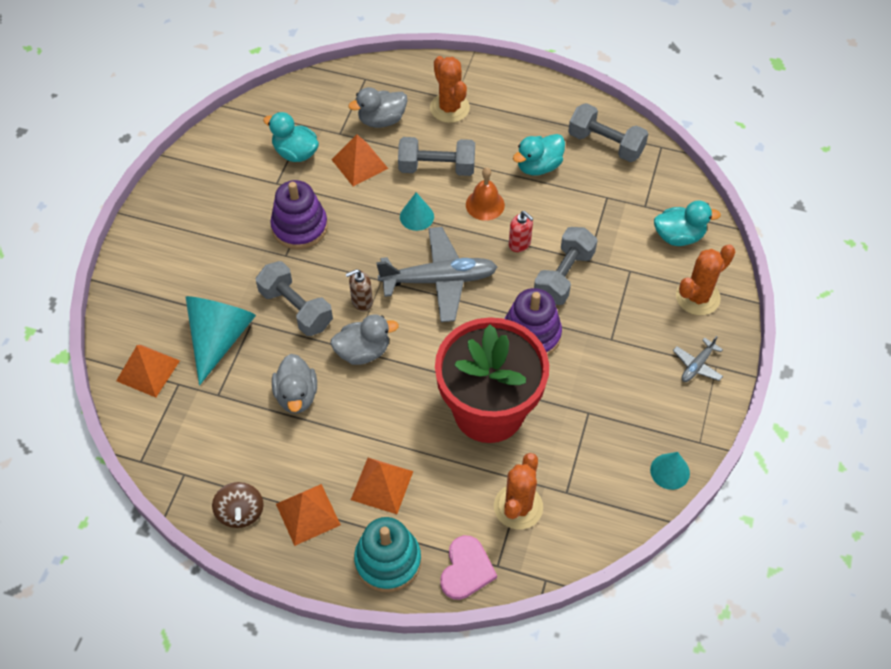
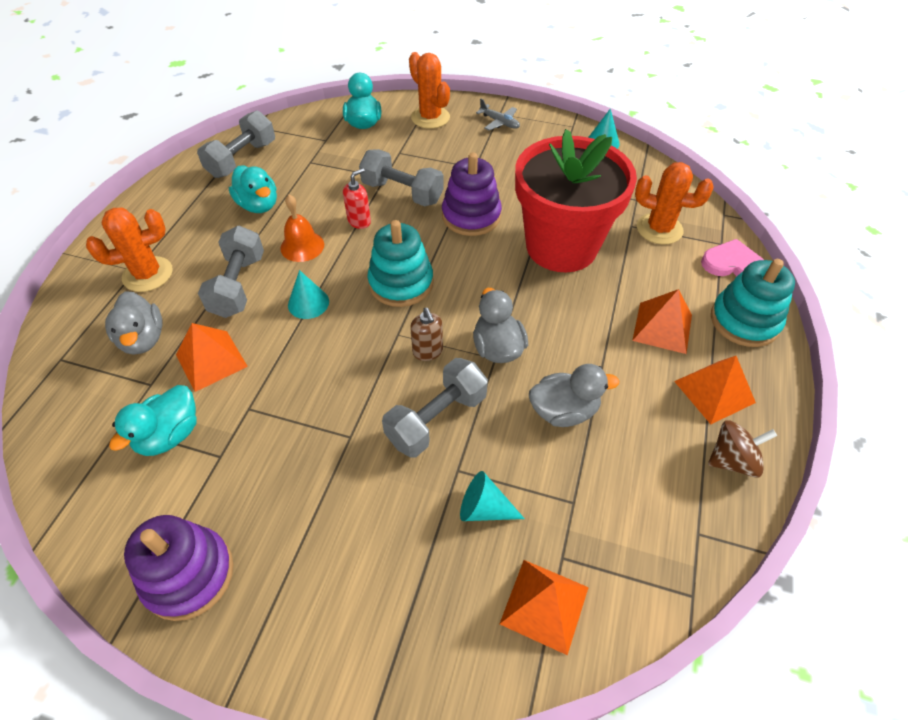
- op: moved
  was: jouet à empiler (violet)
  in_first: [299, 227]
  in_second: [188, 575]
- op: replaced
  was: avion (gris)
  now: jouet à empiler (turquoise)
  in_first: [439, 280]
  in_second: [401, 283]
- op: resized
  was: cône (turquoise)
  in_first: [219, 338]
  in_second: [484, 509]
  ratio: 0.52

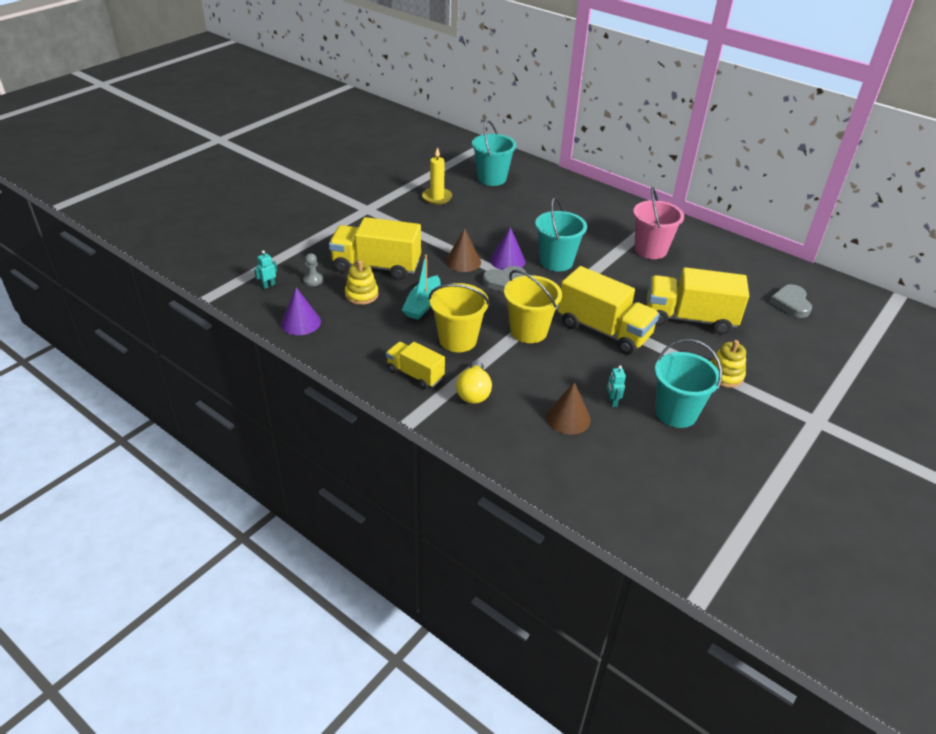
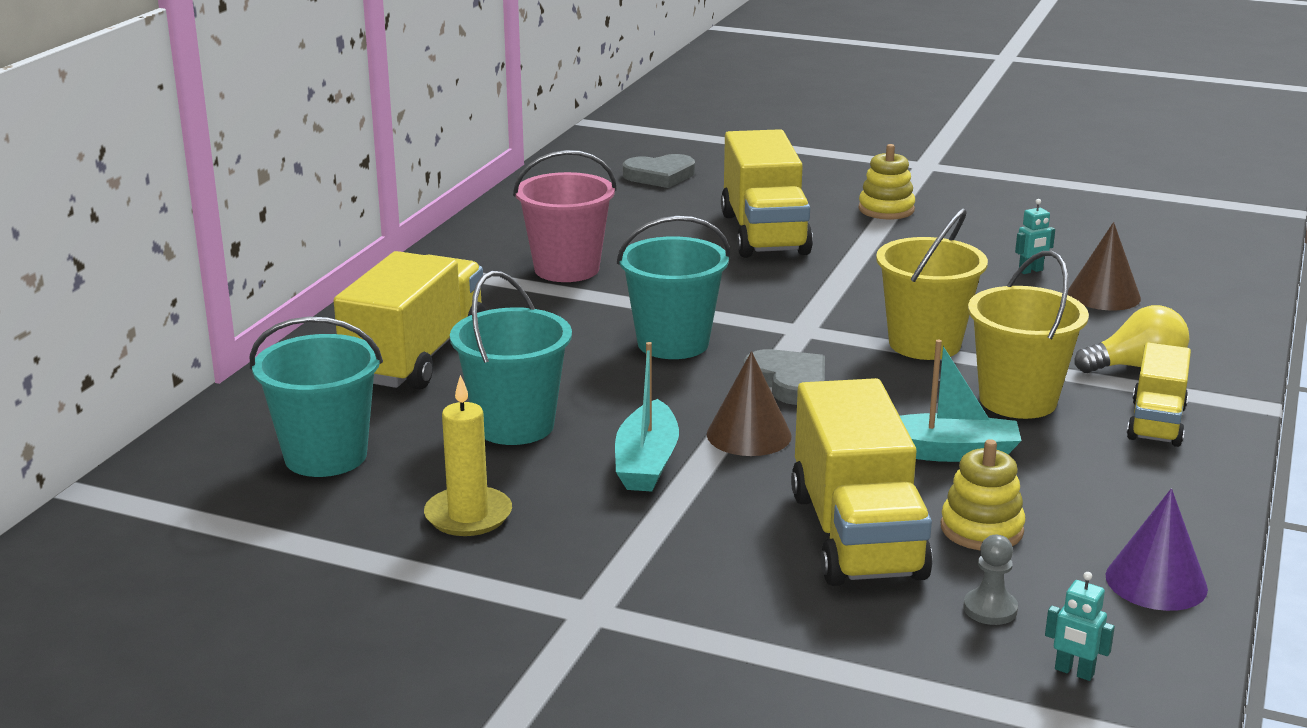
- op: removed
  was: cône (violet)
  in_first: [507, 260]
- op: moved
  was: camion (jaune)
  in_first: [603, 330]
  in_second: [417, 357]
- op: moved
  was: seau (turquoise)
  in_first: [676, 413]
  in_second: [515, 425]
- op: added
  now: bateau (turquoise)
  in_second: [646, 462]

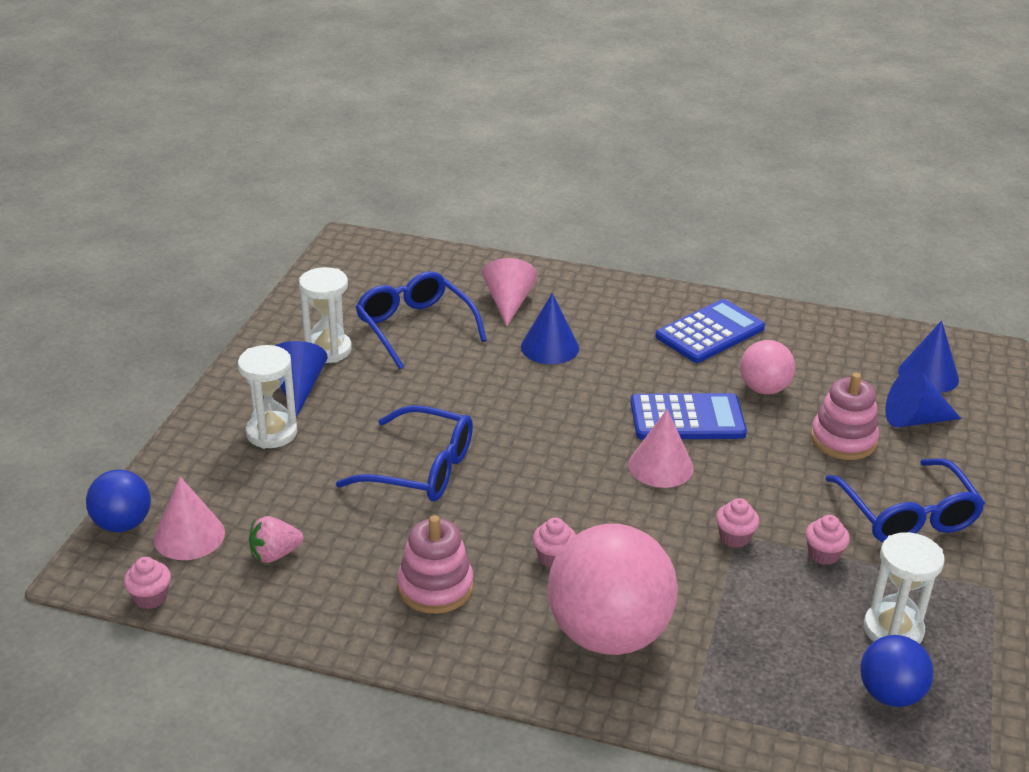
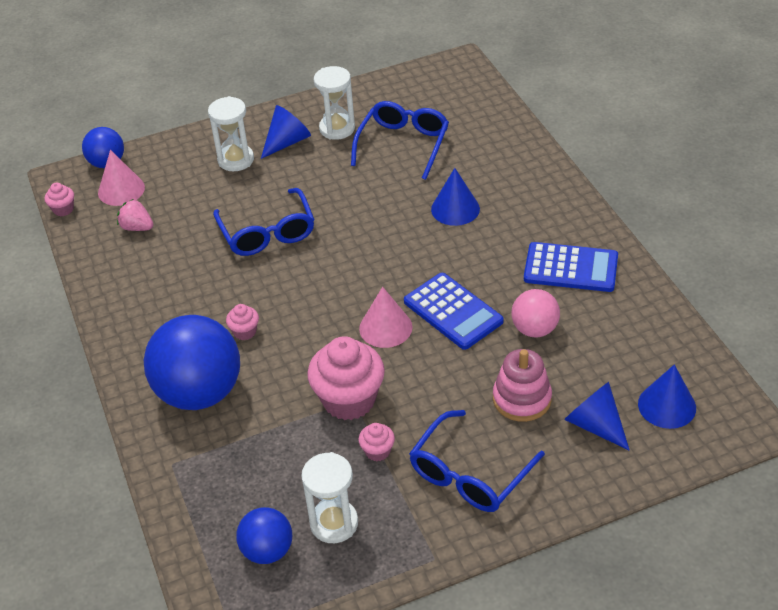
- op: removed
  was: cône (rose)
  in_first: [508, 302]
- op: resized
  was: muffin (rose)
  in_first: [734, 537]
  in_second: [349, 400]
  ratio: 2.18
- op: removed
  was: jouet à empiler (rose)
  in_first: [435, 587]
- op: recoloured
  was: balle (rose)
  now: balle (bleu)
  in_first: [608, 634]
  in_second: [199, 393]

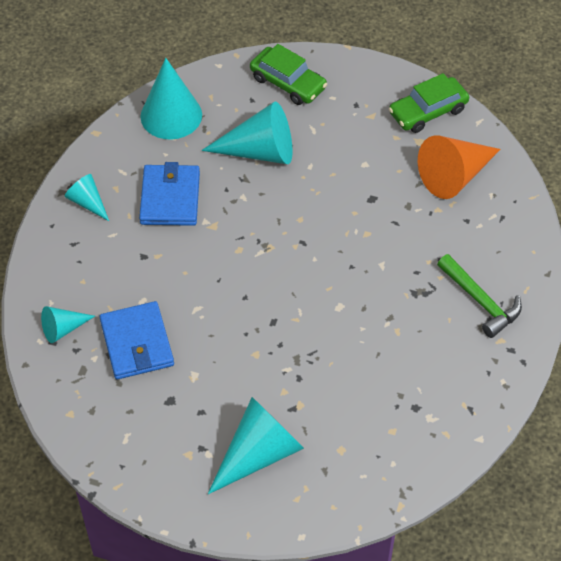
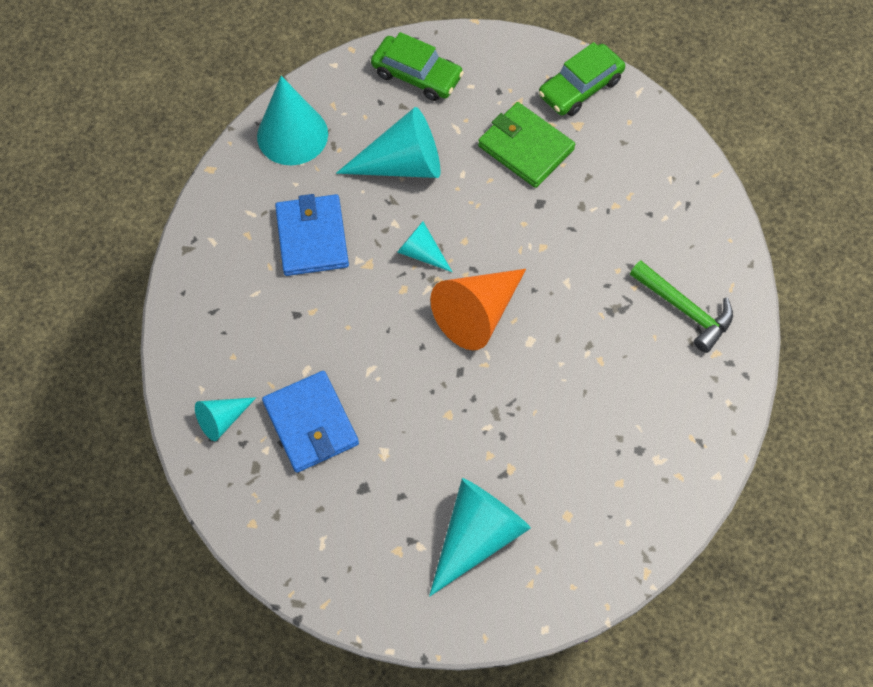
- op: moved
  was: cône (orange)
  in_first: [454, 176]
  in_second: [477, 314]
- op: moved
  was: cône (turquoise)
  in_first: [87, 202]
  in_second: [421, 252]
- op: added
  now: portefeuille (vert)
  in_second: [526, 147]

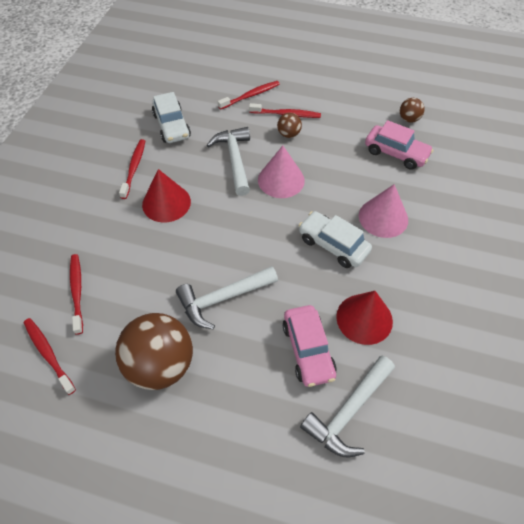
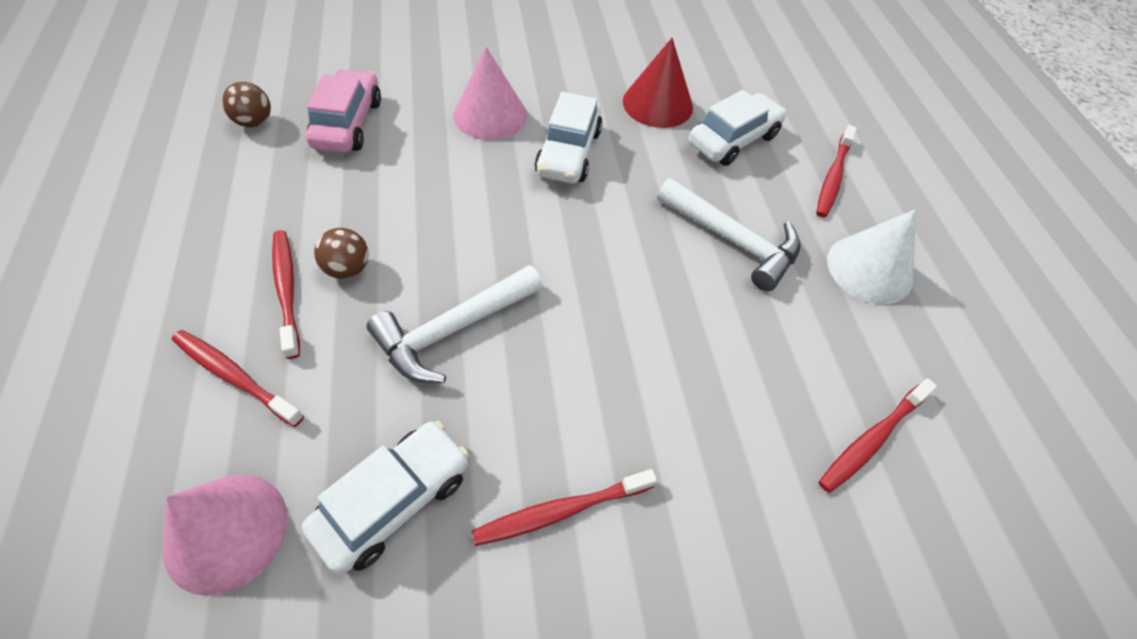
- op: moved
  was: cône (rose)
  in_first: [281, 180]
  in_second: [226, 532]
- op: removed
  was: cône (rouge)
  in_first: [166, 203]
- op: recoloured
  was: voiture (rose)
  now: voiture (blanc)
  in_first: [308, 350]
  in_second: [733, 139]
- op: replaced
  was: balle (marron)
  now: cône (blanc)
  in_first: [160, 365]
  in_second: [869, 269]
- op: moved
  was: brosse à dents (rouge)
  in_first: [48, 354]
  in_second: [833, 177]
- op: removed
  was: marteau (blanc)
  in_first: [348, 412]

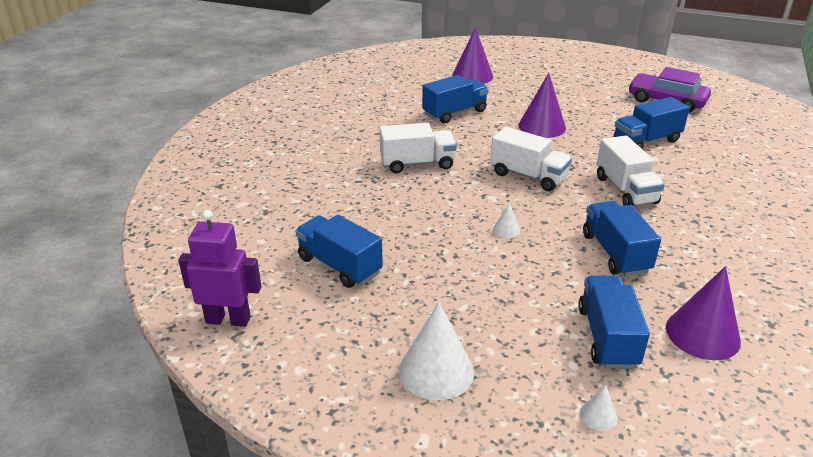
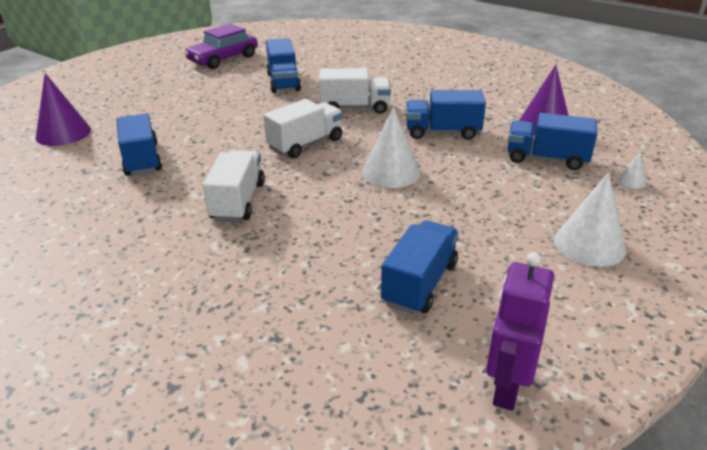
- op: removed
  was: cône (violet)
  in_first: [542, 126]
- op: resized
  was: cône (blanc)
  in_first: [506, 230]
  in_second: [391, 172]
  ratio: 2.17
- op: turned
  was: camion (bleu)
  in_first: [339, 266]
  in_second: [420, 284]
  clockwise: 150

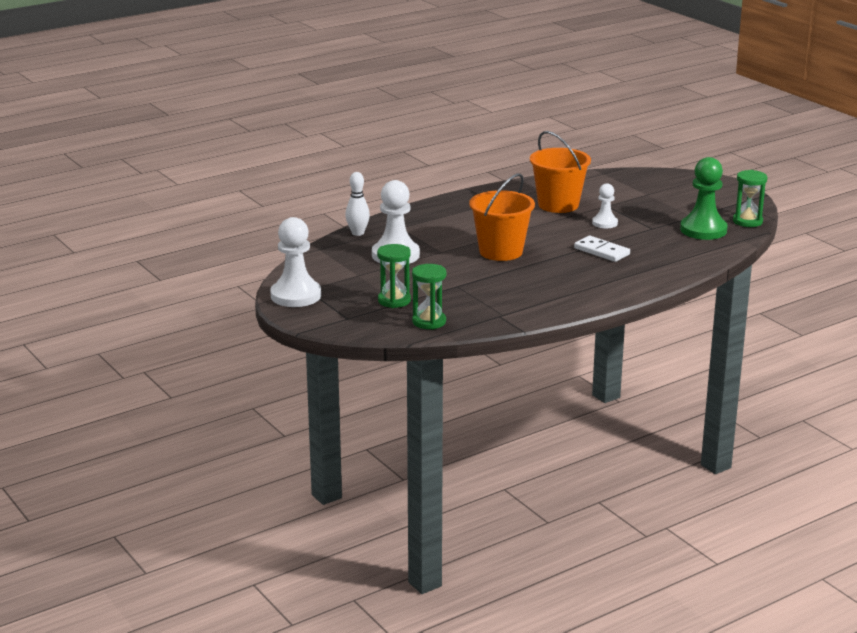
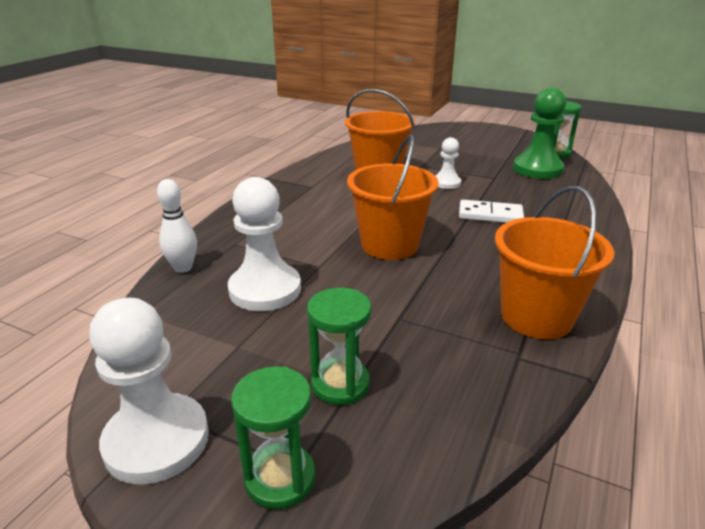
- op: moved
  was: sablier (vert)
  in_first: [429, 322]
  in_second: [280, 478]
- op: added
  now: seau (orange)
  in_second: [536, 317]

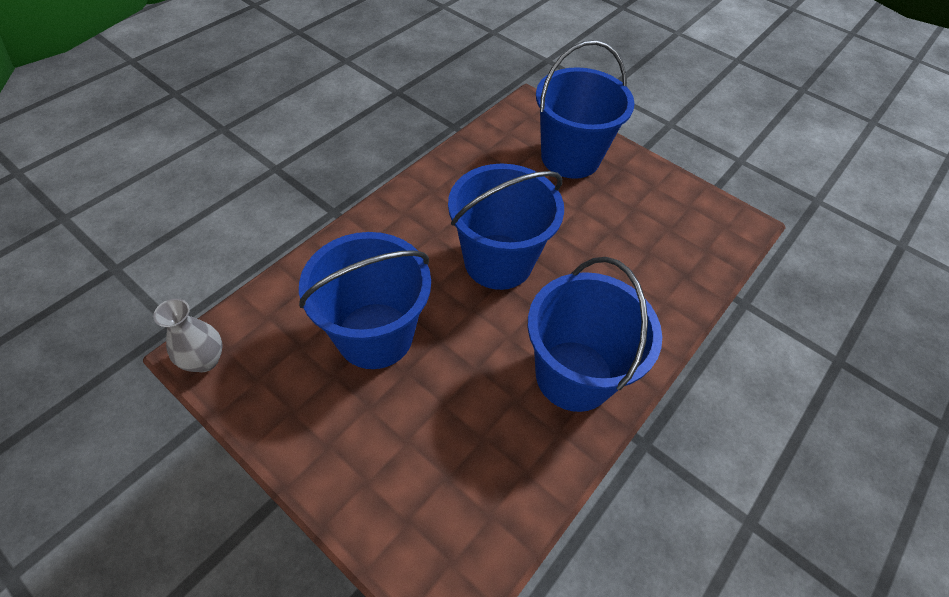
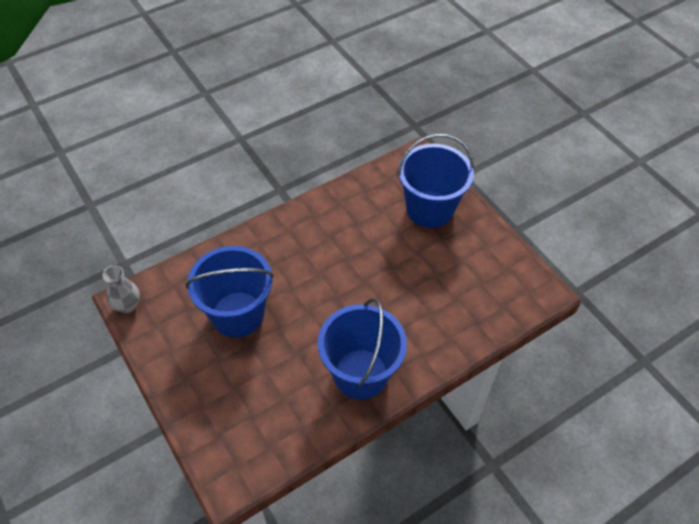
- op: removed
  was: seau (bleu)
  in_first: [498, 261]

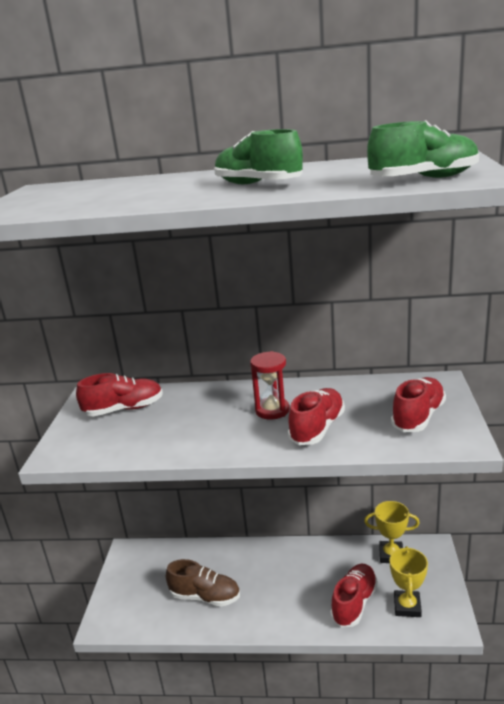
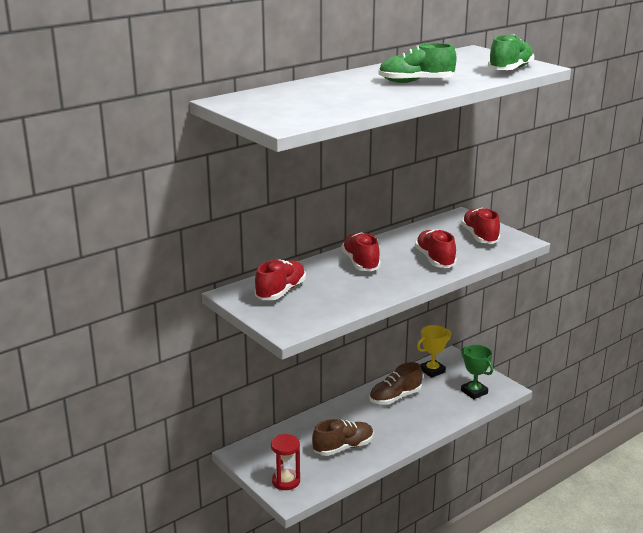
- op: moved
  was: sablier (rouge)
  in_first: [272, 410]
  in_second: [286, 481]
- op: recoloured
  was: trophée (jaune)
  now: trophée (vert)
  in_first: [407, 606]
  in_second: [474, 392]
- op: moved
  was: chaussure (rouge)
  in_first: [354, 603]
  in_second: [360, 263]
- op: added
  now: chaussure (marron)
  in_second: [395, 397]

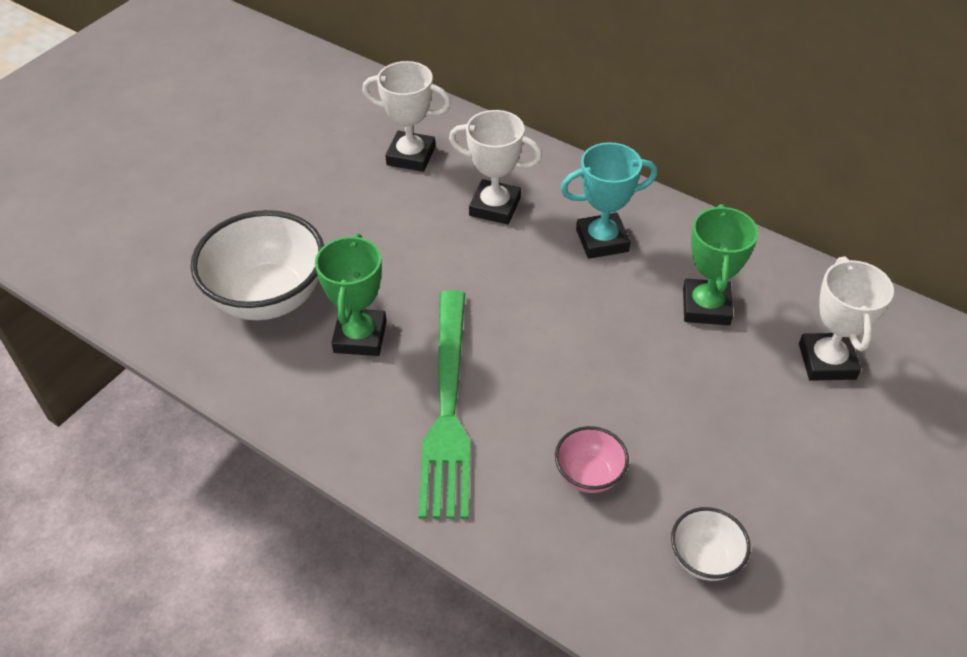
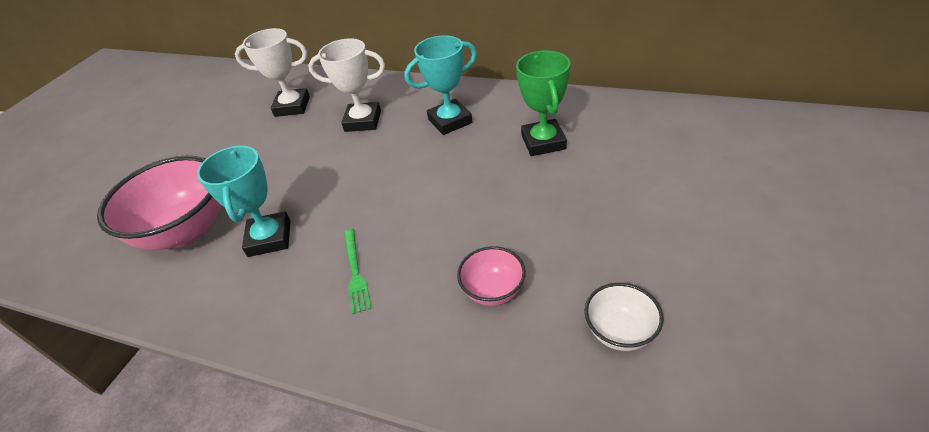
- op: recoloured
  was: bol (blanc)
  now: bol (rose)
  in_first: [268, 298]
  in_second: [186, 231]
- op: recoloured
  was: trophée (vert)
  now: trophée (turquoise)
  in_first: [360, 337]
  in_second: [269, 238]
- op: removed
  was: trophée (blanc)
  in_first: [826, 361]
- op: resized
  was: fourchette (vert)
  in_first: [447, 407]
  in_second: [355, 272]
  ratio: 0.44

